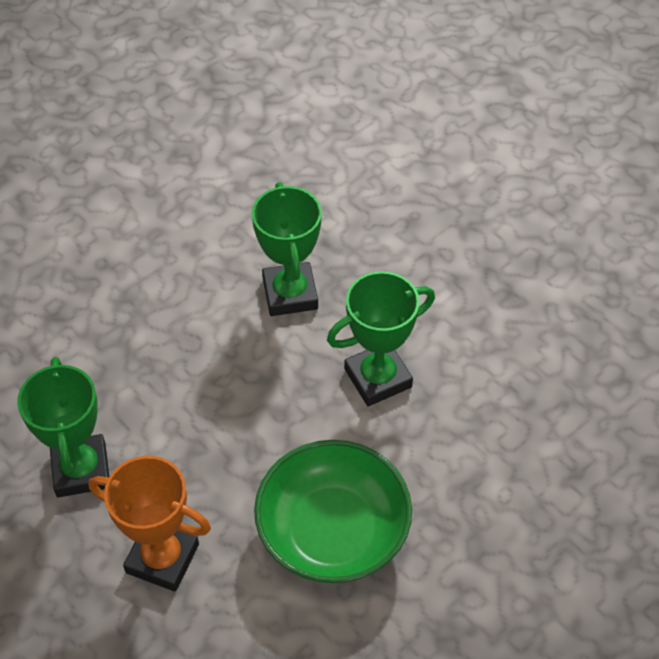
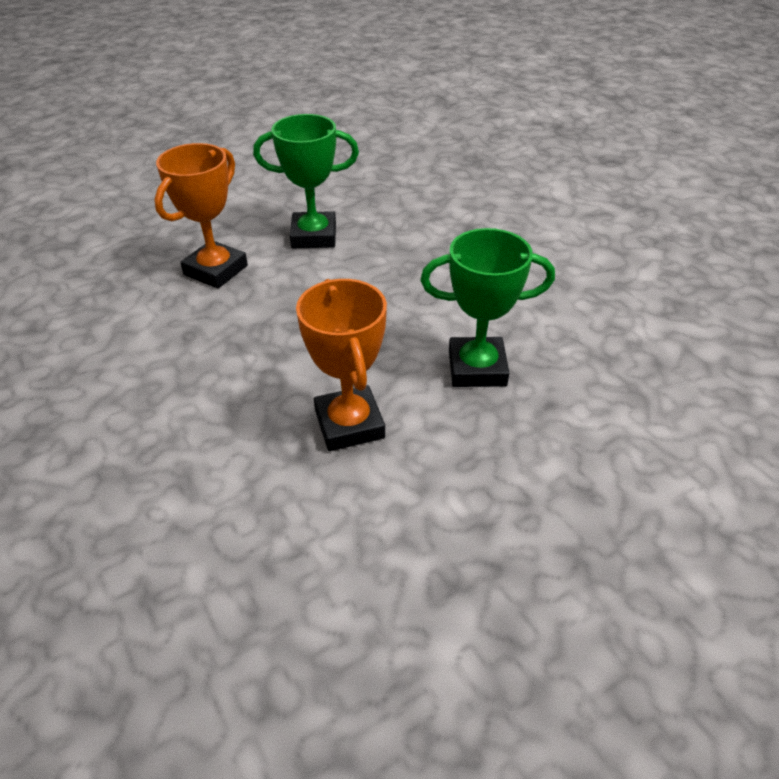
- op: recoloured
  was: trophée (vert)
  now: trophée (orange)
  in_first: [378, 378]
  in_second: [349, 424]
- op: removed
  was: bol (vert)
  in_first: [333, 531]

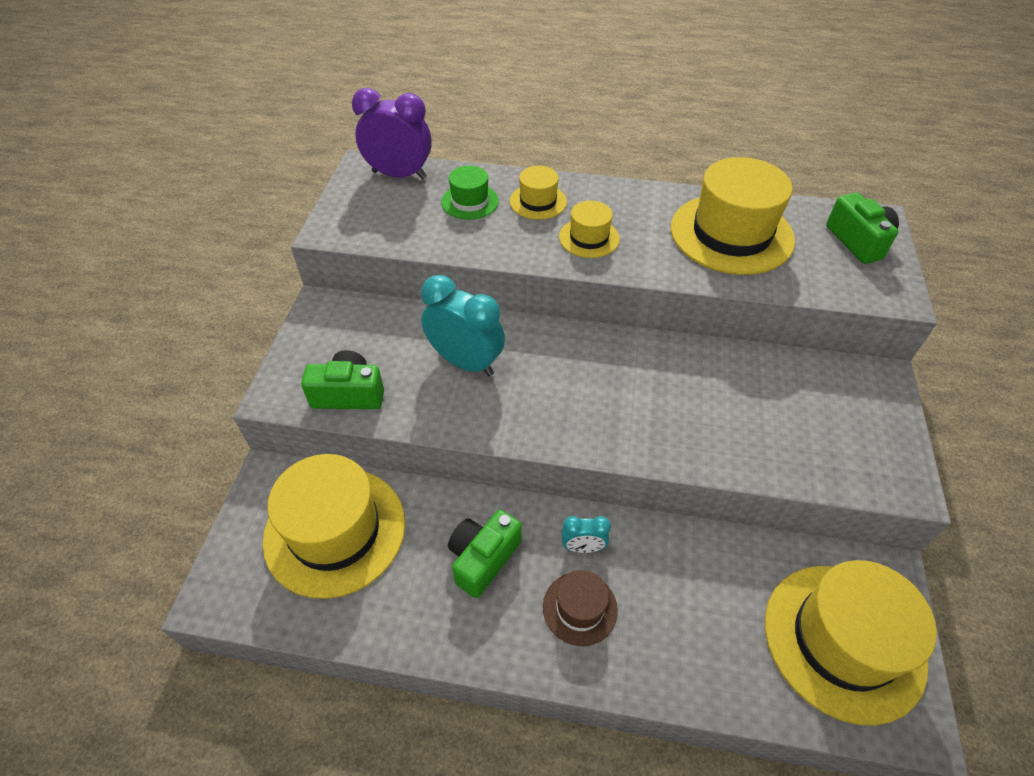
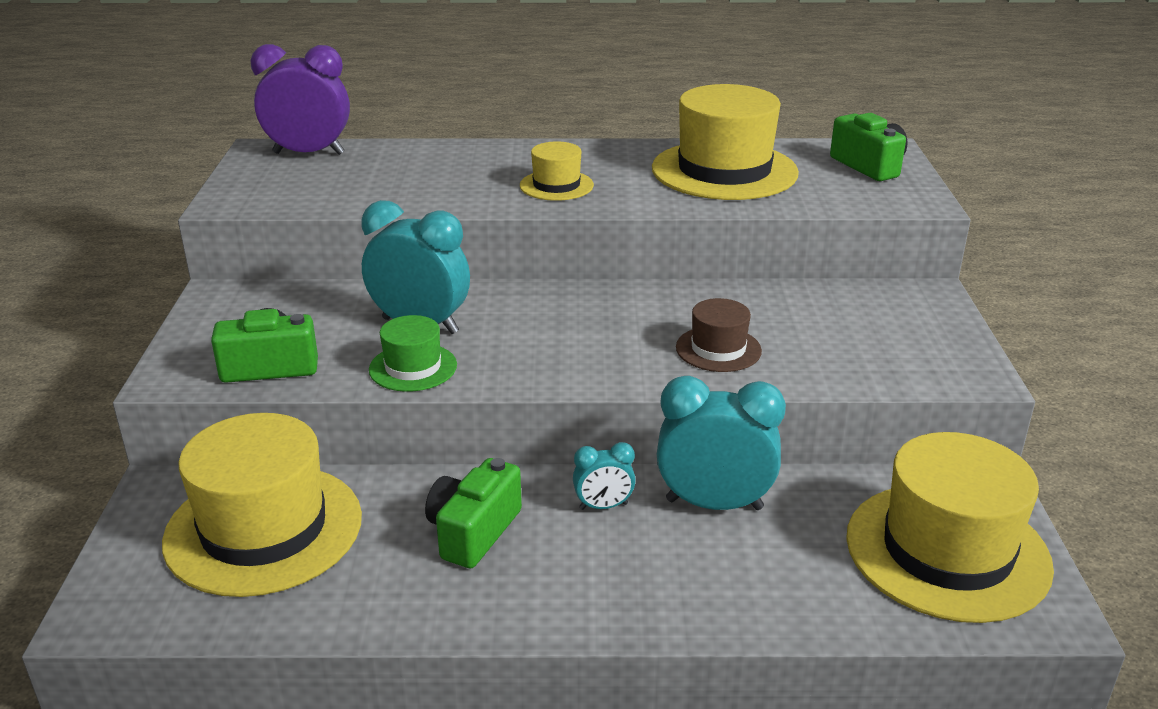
- op: moved
  was: chapeau (vert)
  in_first: [470, 201]
  in_second: [413, 367]
- op: removed
  was: chapeau (jaune)
  in_first: [538, 201]
- op: moved
  was: chapeau (marron)
  in_first: [580, 608]
  in_second: [718, 349]
- op: added
  now: réveil (turquoise)
  in_second: [714, 504]

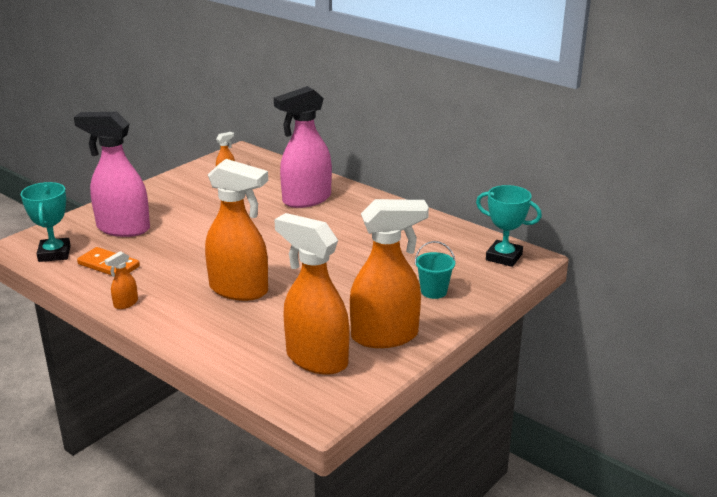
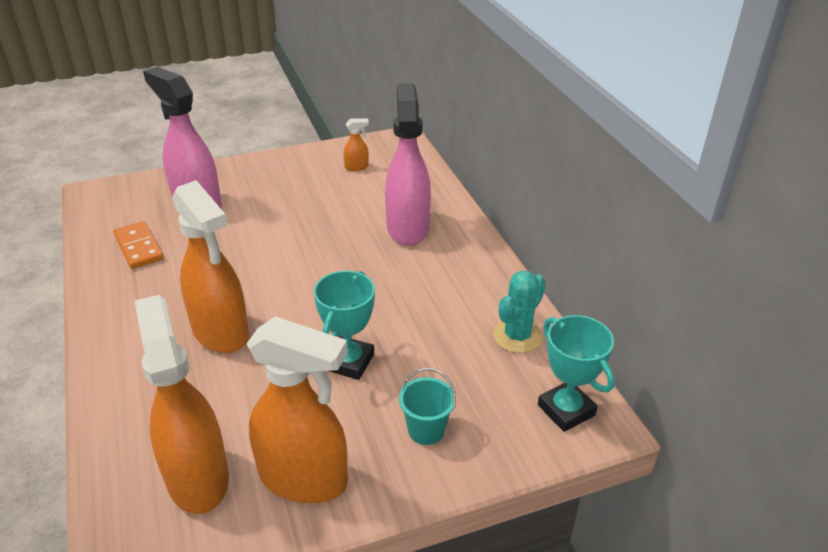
- op: turned
  was: vaporisateur (rose)
  in_first: [306, 200]
  in_second: [407, 228]
  clockwise: 90
- op: moved
  was: trophée (turquoise)
  in_first: [54, 254]
  in_second: [349, 362]
- op: removed
  was: vaporisateur (orange)
  in_first: [125, 304]
- op: added
  now: cactus (turquoise)
  in_second: [517, 336]

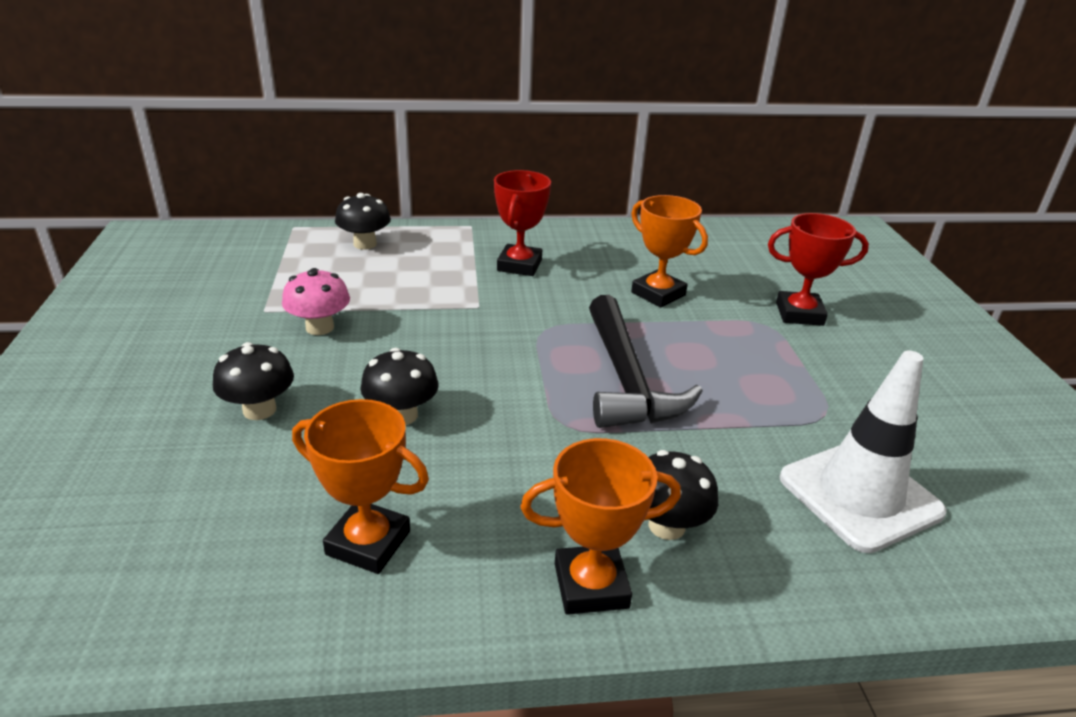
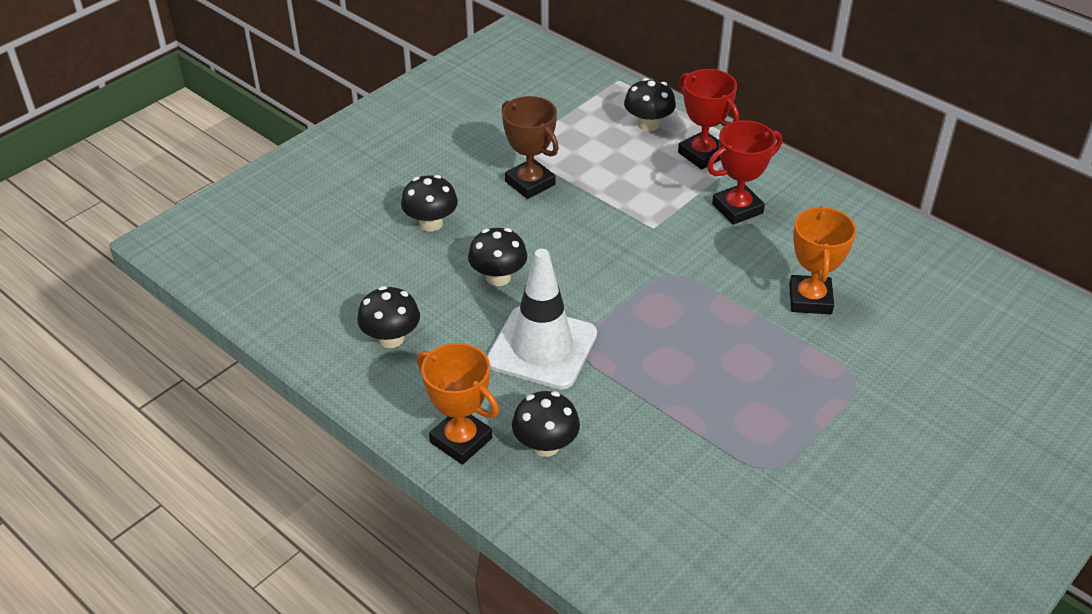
- op: moved
  was: trophée (rouge)
  in_first: [799, 314]
  in_second: [702, 154]
- op: replaced
  was: champignon (rose)
  now: trophée (marron)
  in_first: [320, 327]
  in_second: [530, 183]
- op: removed
  was: marteau (noir)
  in_first: [626, 379]
- op: moved
  was: cône de chantier (blanc)
  in_first: [859, 495]
  in_second: [542, 348]
- op: replaced
  was: trophée (orange)
  now: champignon (noir)
  in_first: [368, 543]
  in_second: [391, 338]

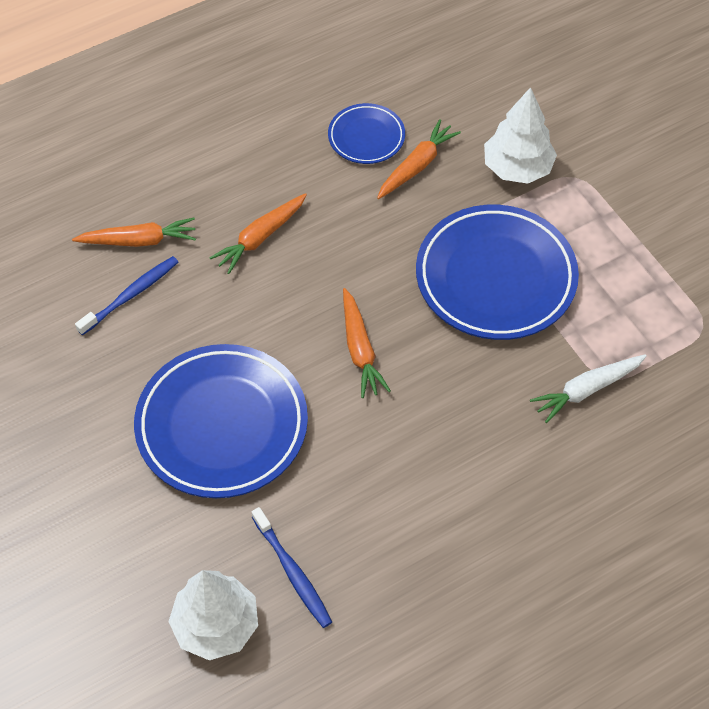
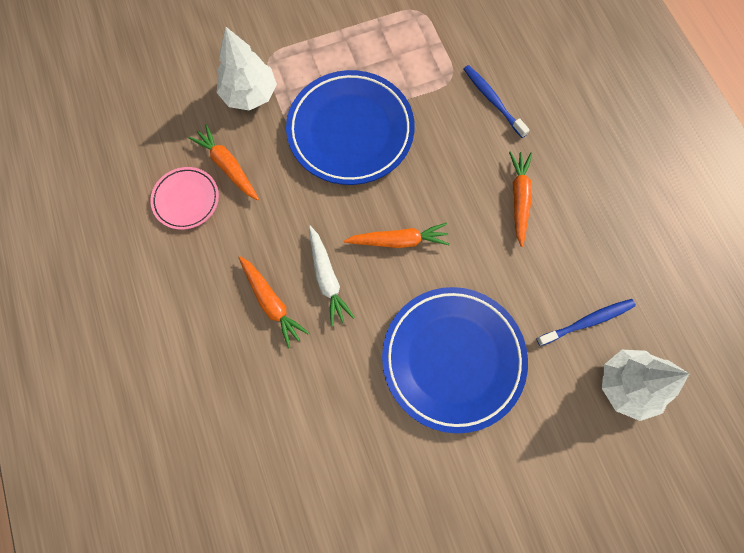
- op: recoloured
  was: assiette (bleu)
  now: assiette (rose)
  in_first: [366, 137]
  in_second: [186, 200]
- op: moved
  was: carotte (orange)
  in_first: [139, 241]
  in_second: [519, 199]
- op: moved
  was: brosse à dents (bleu)
  in_first: [131, 295]
  in_second: [492, 100]
- op: moved
  was: carotte (blanc)
  in_first: [587, 390]
  in_second: [327, 278]

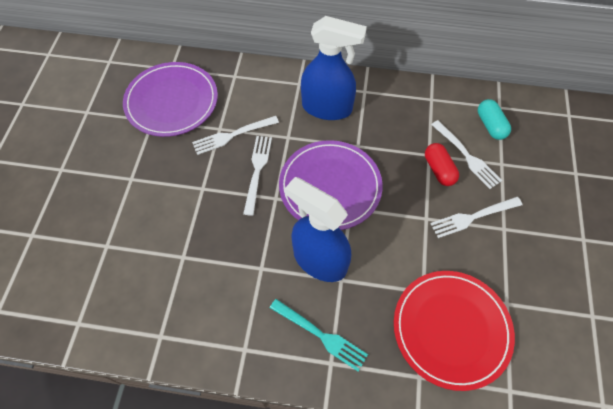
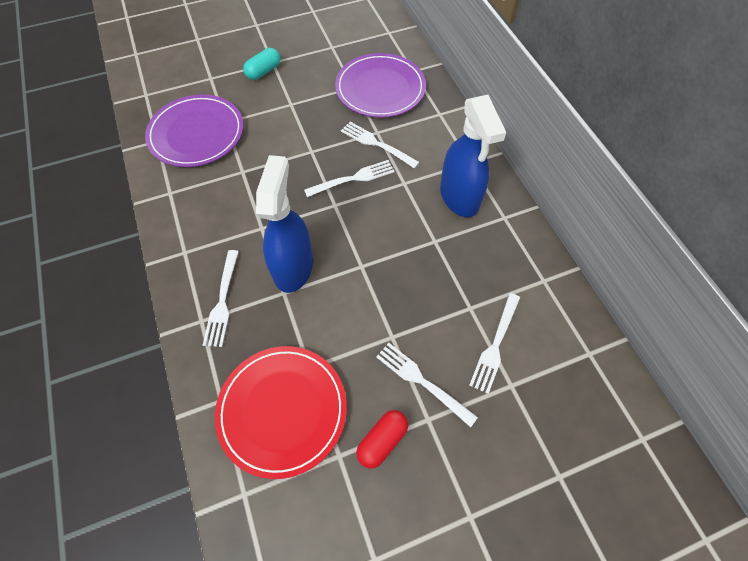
- op: moved
  was: gélule (turquoise)
  in_first: [490, 125]
  in_second: [264, 71]
- op: moved
  was: assiette (violet)
  in_first: [330, 187]
  in_second: [196, 134]
- op: moved
  was: gélule (rouge)
  in_first: [439, 170]
  in_second: [382, 441]
- op: recoloured
  was: fourchette (turquoise)
  now: fourchette (blanc)
  in_first: [320, 335]
  in_second: [222, 301]

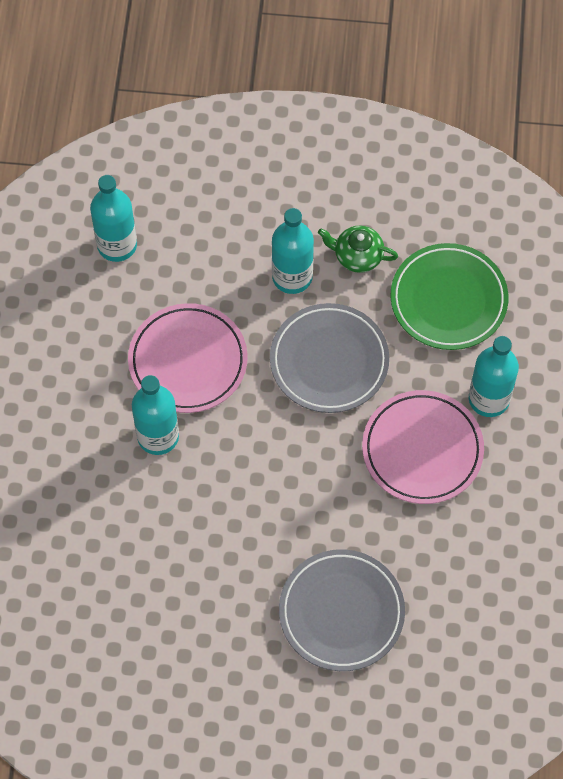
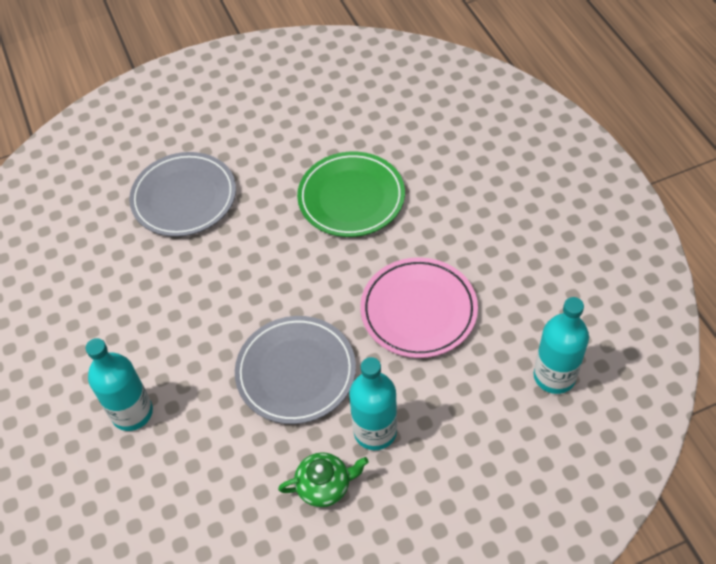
- op: moved
  was: assiette (vert)
  in_first: [448, 300]
  in_second: [351, 198]
- op: removed
  was: bouteille (turquoise)
  in_first: [158, 436]
- op: removed
  was: assiette (rose)
  in_first: [422, 450]

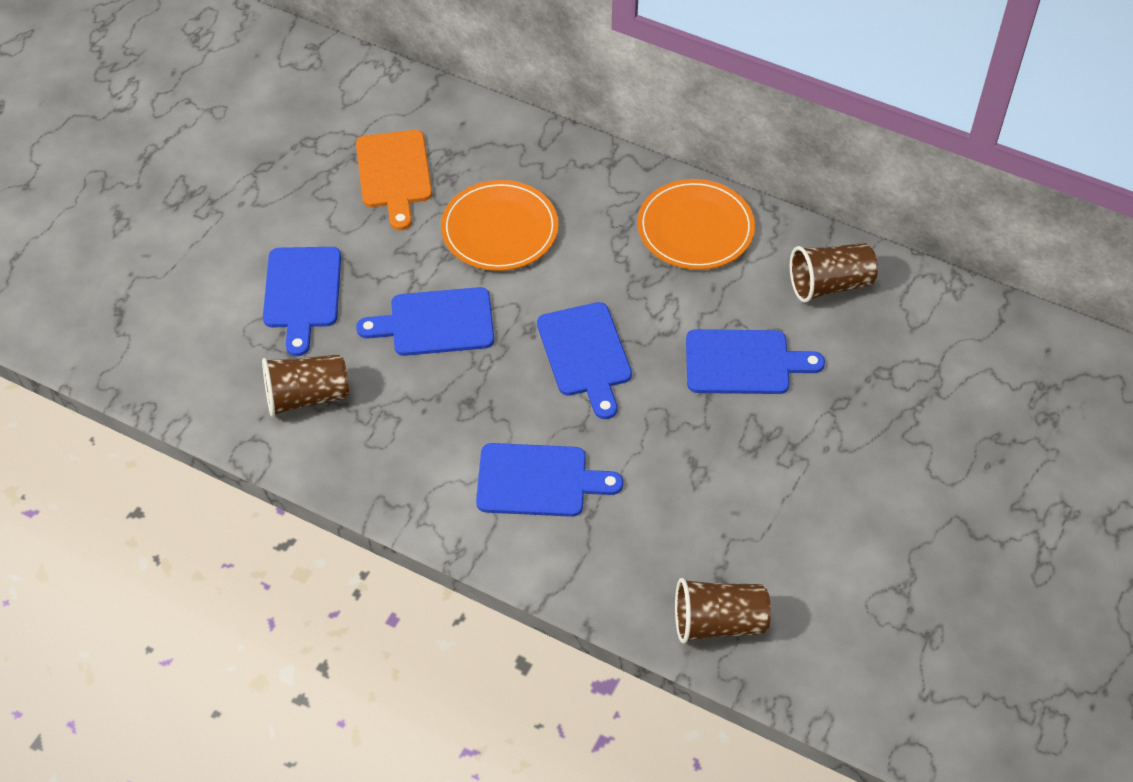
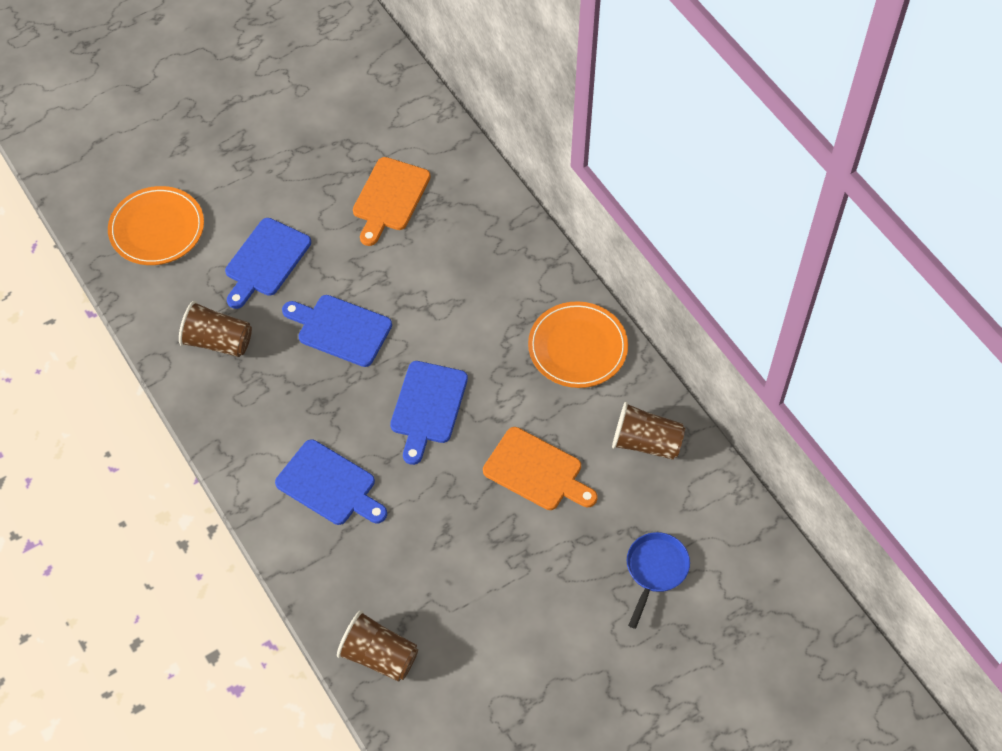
- op: moved
  was: assiette (orange)
  in_first: [499, 229]
  in_second: [157, 228]
- op: recoloured
  was: planche à découper (bleu)
  now: planche à découper (orange)
  in_first: [743, 362]
  in_second: [536, 471]
- op: added
  now: poêle (bleu)
  in_second: [655, 570]

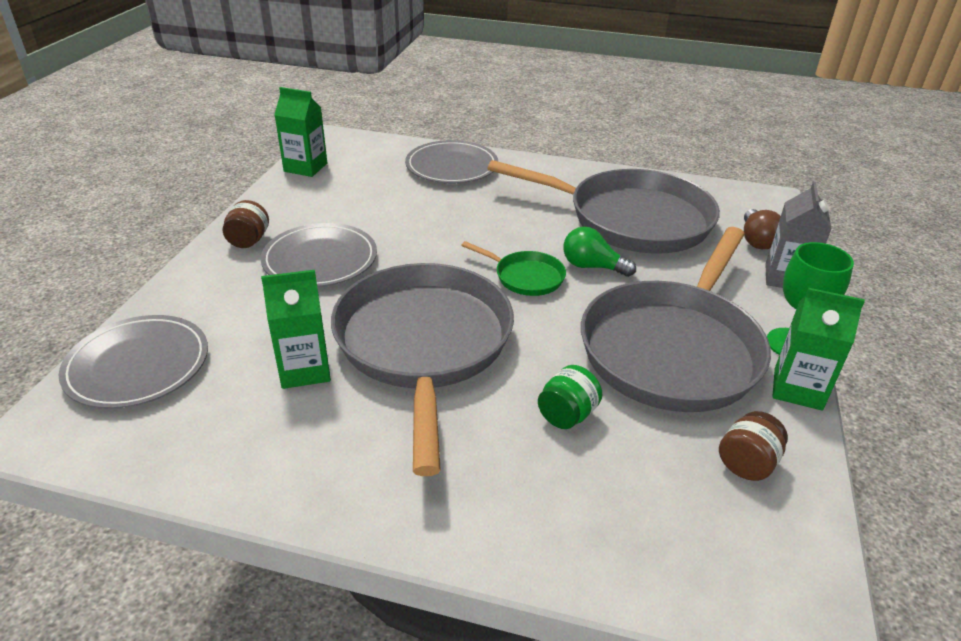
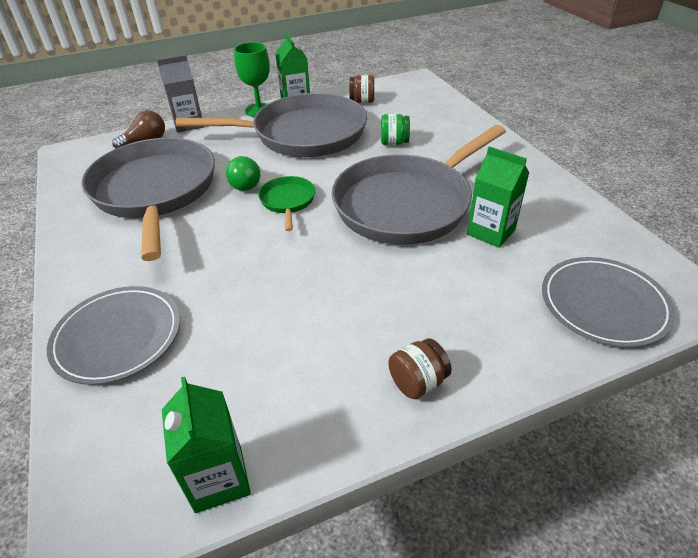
- op: removed
  was: assiette (gris)
  in_first: [320, 260]

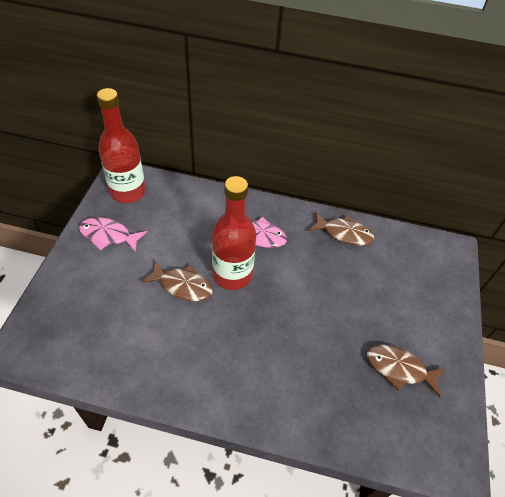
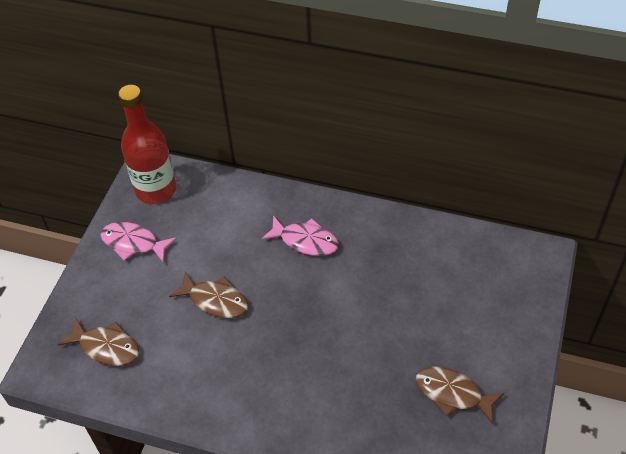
- op: removed
  was: bouteille (rouge)
  in_first: [232, 275]
- op: moved
  was: poisson (marron)
  in_first: [344, 233]
  in_second: [106, 347]

